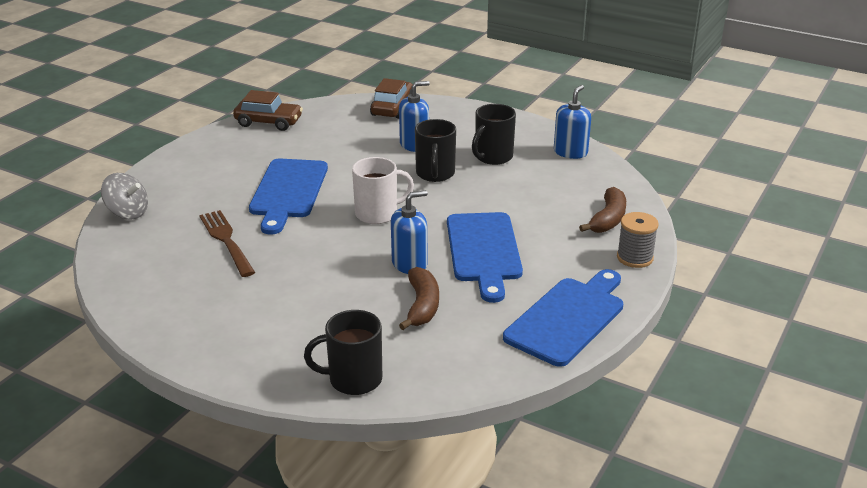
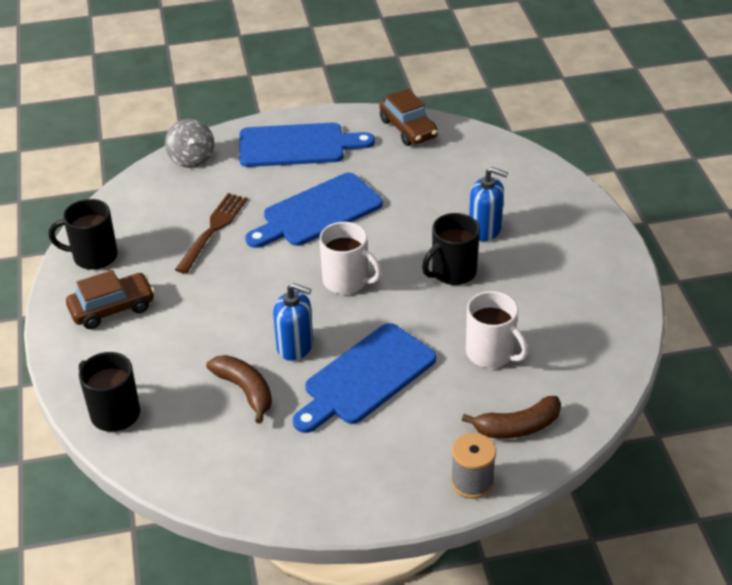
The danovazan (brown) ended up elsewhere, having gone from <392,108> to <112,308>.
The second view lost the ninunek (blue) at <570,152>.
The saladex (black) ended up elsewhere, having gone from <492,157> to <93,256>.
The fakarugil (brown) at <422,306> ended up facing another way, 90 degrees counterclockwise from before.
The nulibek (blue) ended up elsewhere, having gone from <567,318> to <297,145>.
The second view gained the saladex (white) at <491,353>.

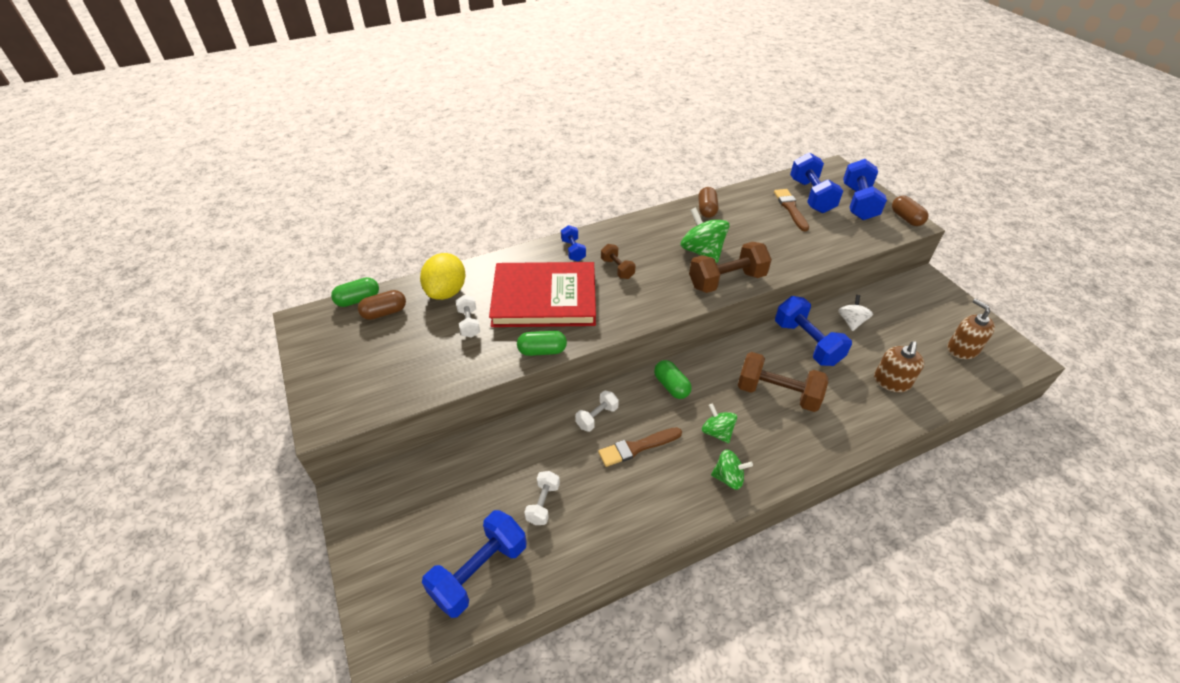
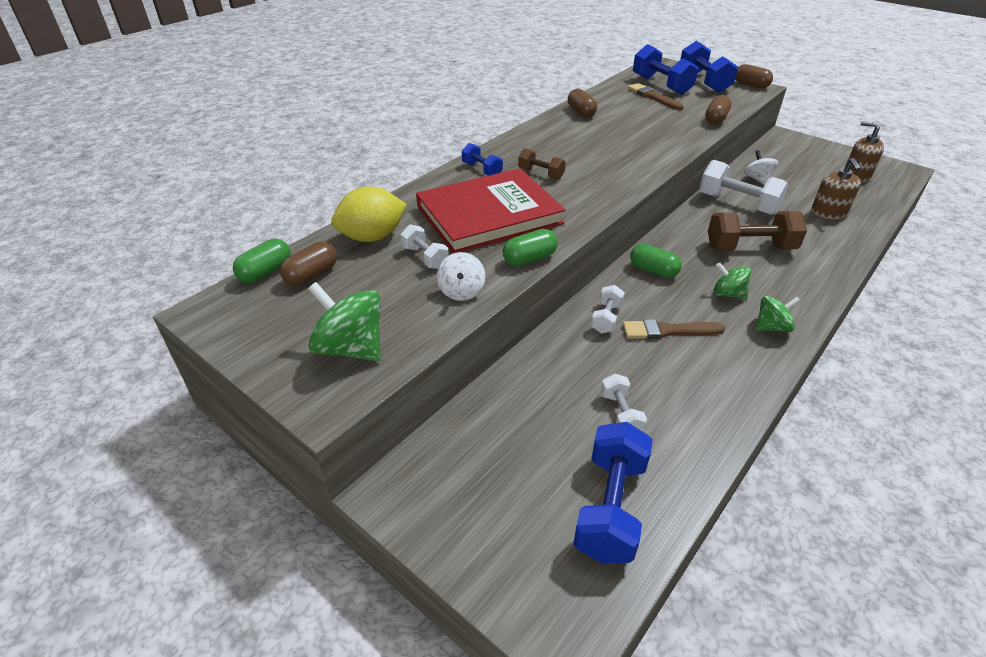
The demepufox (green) ended up elsewhere, having gone from <702,252> to <351,348>.
The second view lost the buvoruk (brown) at <727,281>.
The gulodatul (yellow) at <446,292> ended up facing another way, 75 degrees clockwise from before.
What was the buvoruk (blue) at <807,343> turned into the buvoruk (white) at <737,204>.
The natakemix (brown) at <637,447> ended up facing another way, 45 degrees clockwise from before.
The second view gained the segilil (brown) at <716,119>.
The second view gained the demepufox (white) at <461,291>.

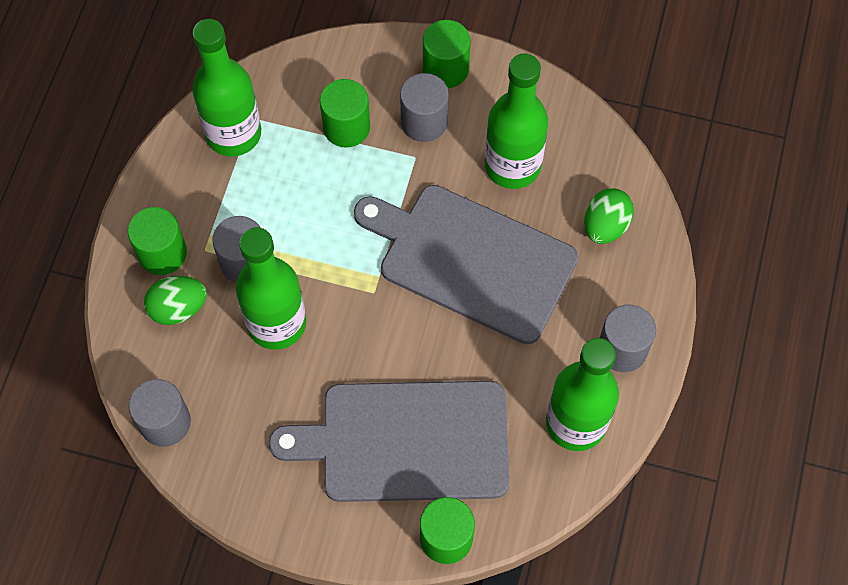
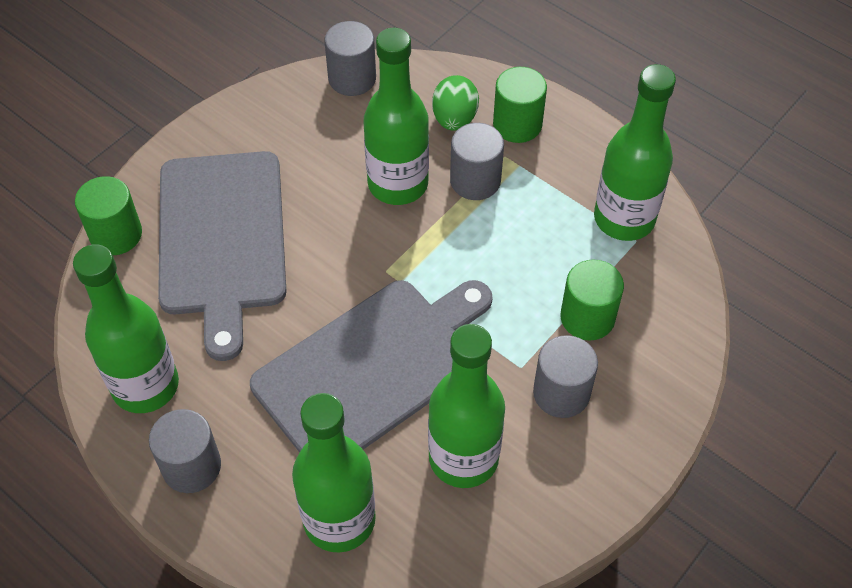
The second view lost the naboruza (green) at <445,69>.
Where the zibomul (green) stood at <605,226>, the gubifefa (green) came to stand at <339,520>.
The nulibek (grey) at <406,441> ended up facing another way, 150 degrees clockwise from before.

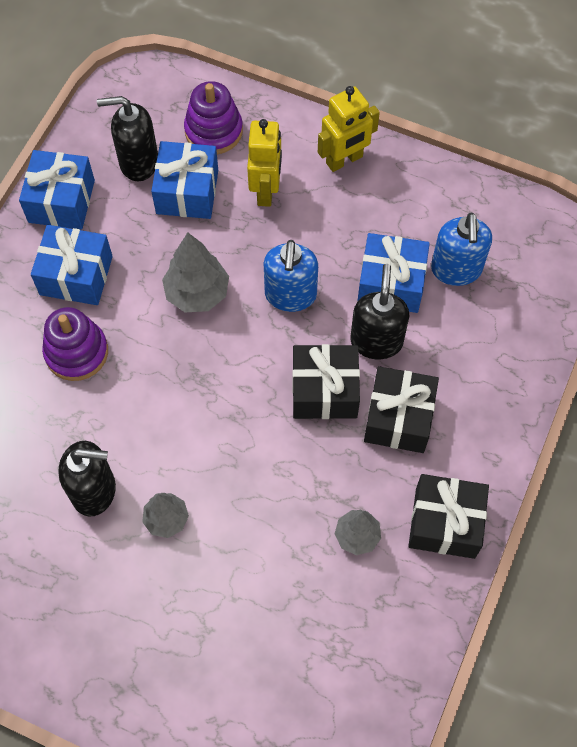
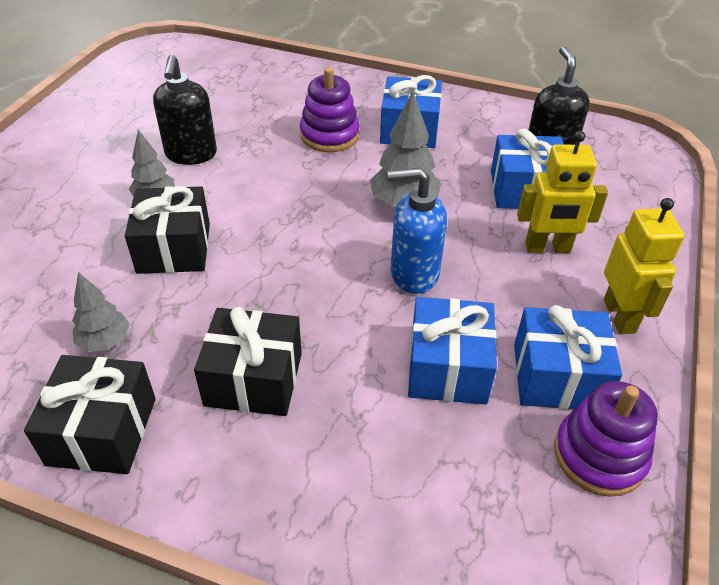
The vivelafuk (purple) ended up elsewhere, having gone from <213,131> to <599,455>.
The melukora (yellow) at <344,160> ended up facing another way, 150 degrees counterclockwise from before.
The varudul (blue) ended up elsewhere, having gone from <61,201> to <557,376>.
The second view lost the ninunek (blue) at <456,270>.
The second view lost the ninunek (black) at <376,341>.
The varudul (black) ended up elsewhere, having gone from <324,390> to <174,248>.

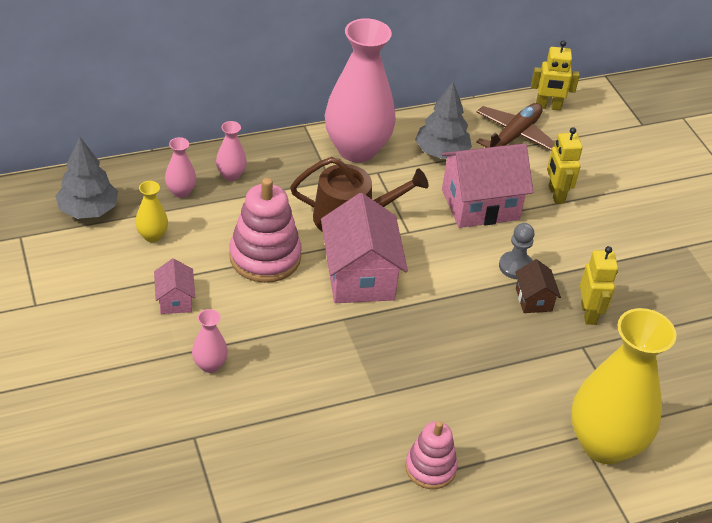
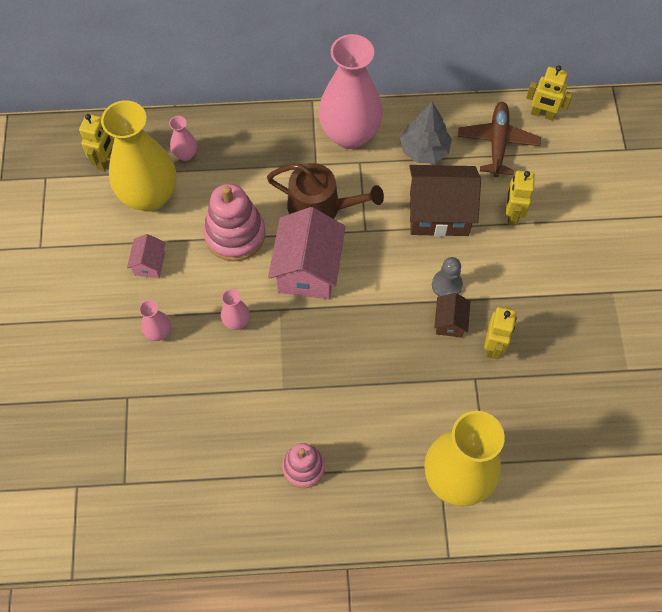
The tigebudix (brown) at <514,136> ended up facing another way, 45 degrees counterclockwise from before.
The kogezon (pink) ended up elsewhere, having gone from <231,175> to <236,321>.
Where the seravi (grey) stood at <88,210>, the melukora (yellow) came to stand at <105,160>.
What was the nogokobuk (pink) at <480,204> turned into the nogokobuk (brown) at <439,213>.
The size of the kogezon (yellow) at <152,236> changed by a factor of 2.36.

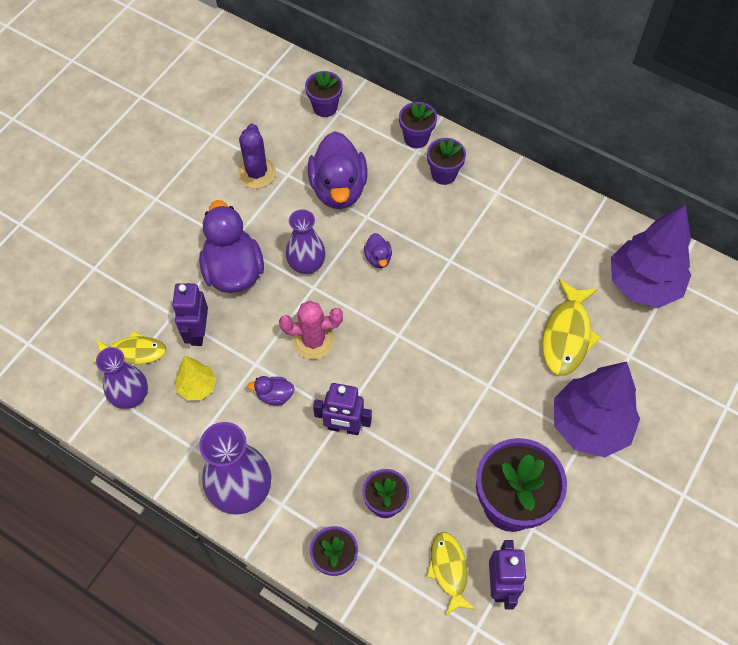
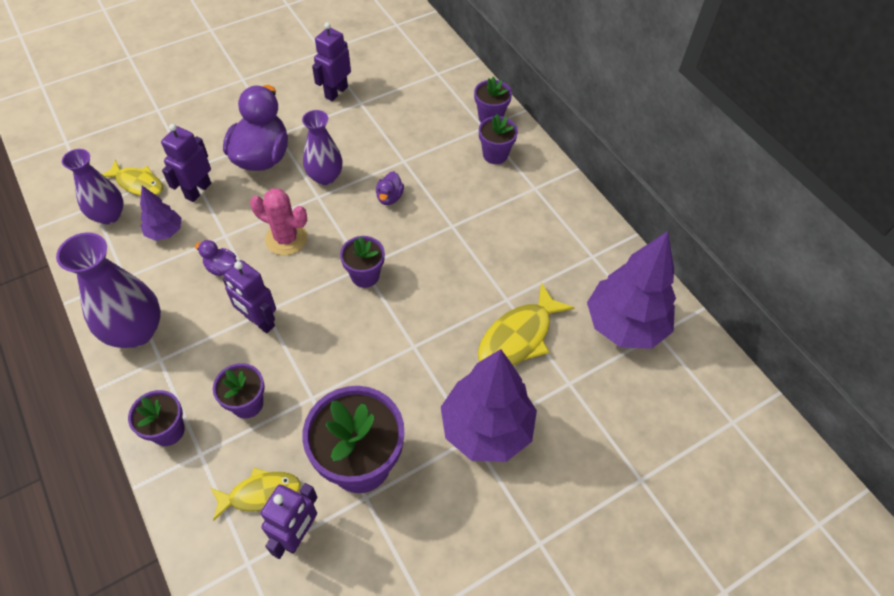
The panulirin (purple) ended up elsewhere, having gone from <325,107> to <365,275>.
Where the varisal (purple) stood at <257,173>, the melukora (purple) came to stand at <336,92>.
The second view lost the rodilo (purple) at <338,189>.
What was the seravi (yellow) at <197,387> turned into the seravi (purple) at <165,232>.
The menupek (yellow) at <449,570> ended up facing another way, 60 degrees clockwise from before.

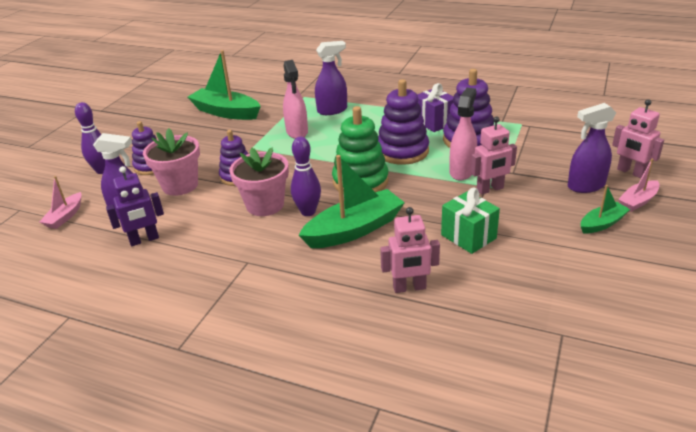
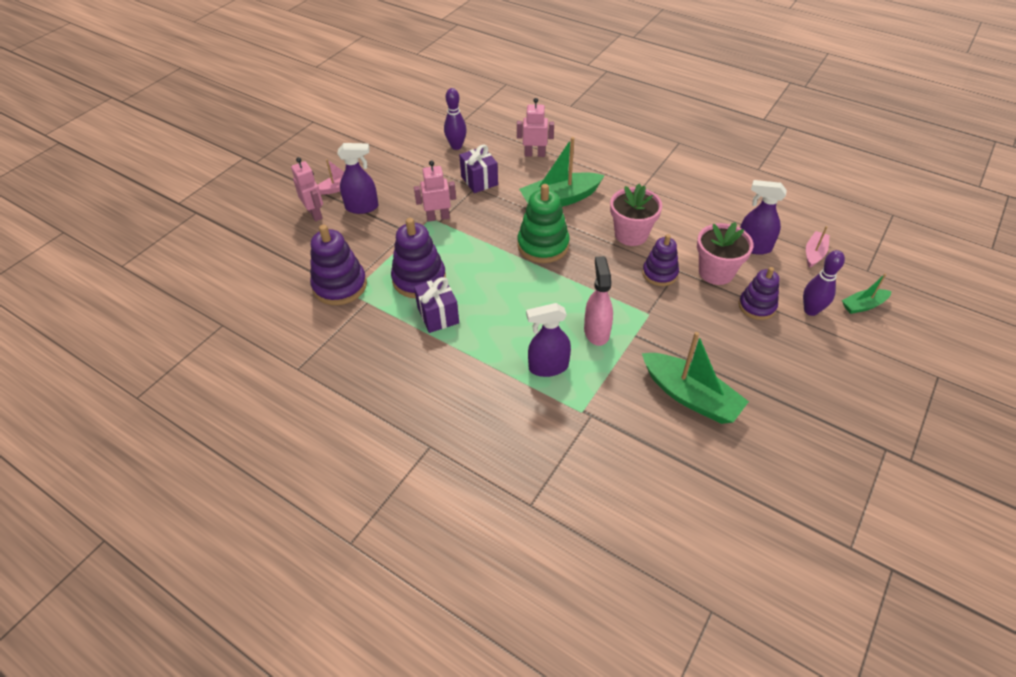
The vivelafuk (purple) ended up elsewhere, having gone from <402,151> to <340,286>.
The second view lost the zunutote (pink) at <462,171>.
The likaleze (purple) ended up elsewhere, having gone from <308,212> to <456,146>.
The second view lost the melukora (purple) at <144,240>.
The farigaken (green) ended up elsewhere, having gone from <602,224> to <863,305>.
What was the varudul (green) at <468,236> turned into the varudul (purple) at <479,180>.

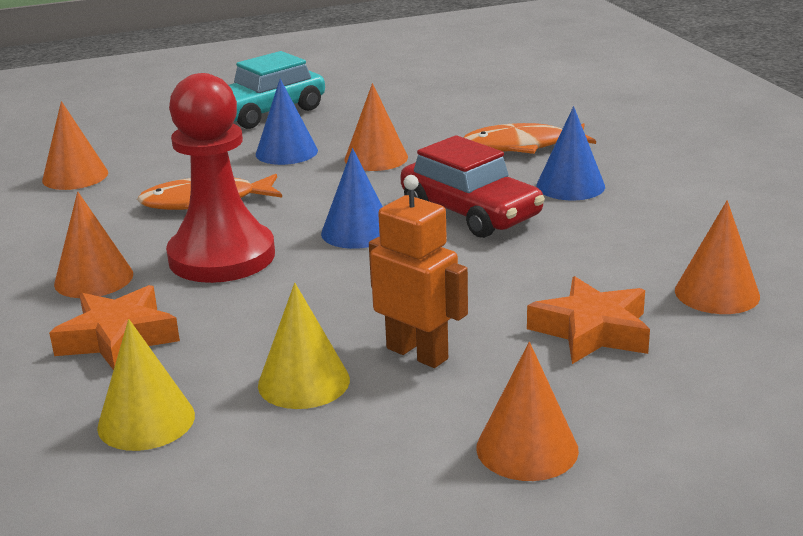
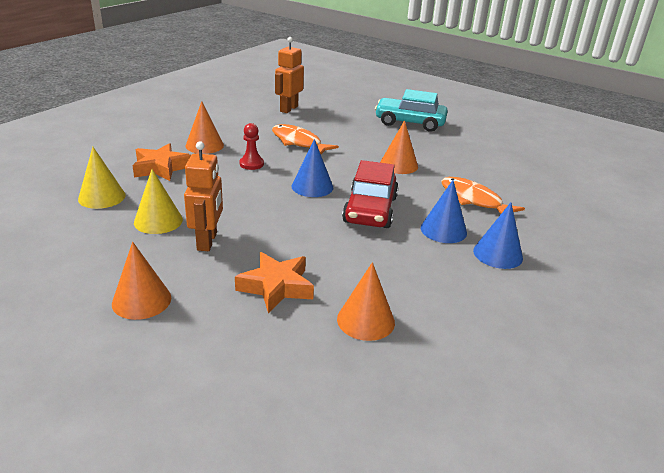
The size of the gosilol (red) at <222,257> changed by a factor of 0.43.
The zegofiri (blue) ended up elsewhere, having gone from <286,152> to <497,254>.
Where the zegofiri (orange) stood at <75,176>, the melukora (orange) came to stand at <288,109>.

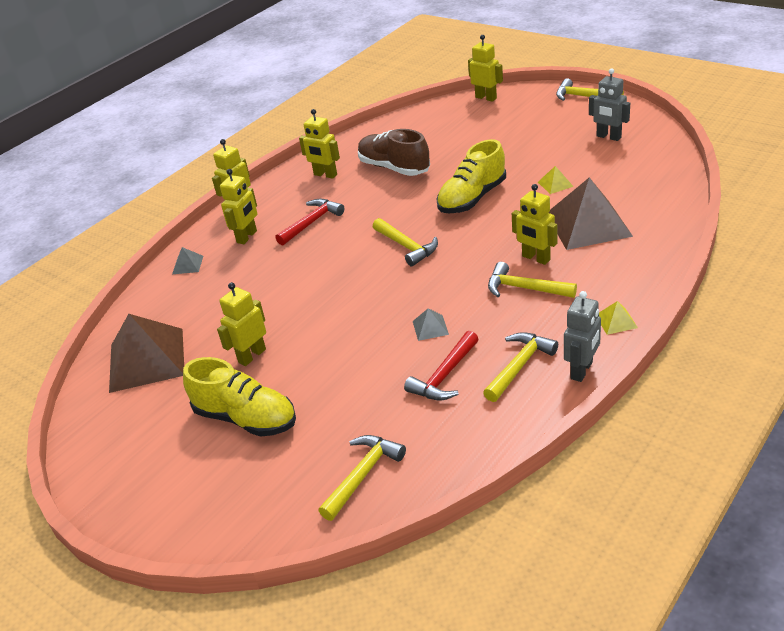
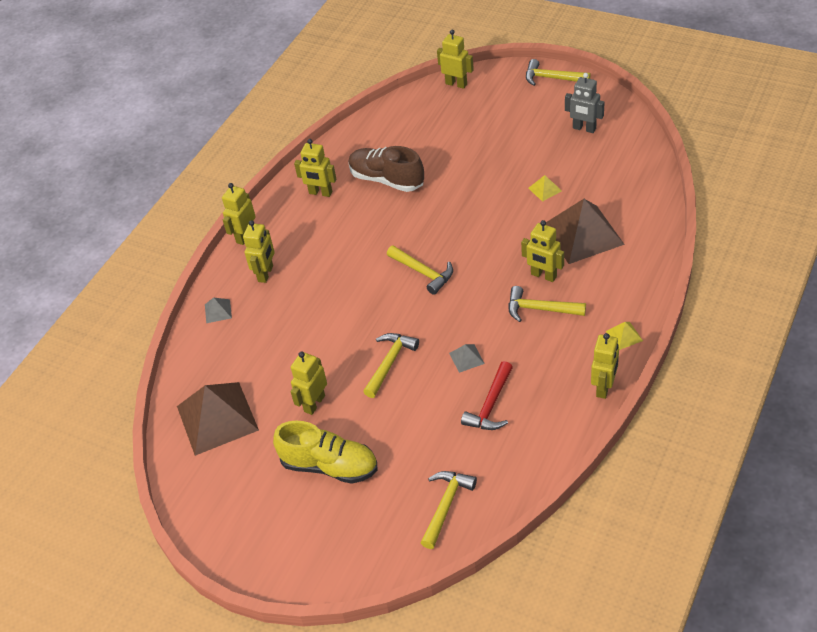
The second view lost the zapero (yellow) at <472,198>.
The second view lost the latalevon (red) at <312,222>.
What was the melukora (grey) at <582,370> turned into the melukora (yellow) at <604,387>.
The latalevon (yellow) ended up elsewhere, having gone from <519,366> to <390,363>.

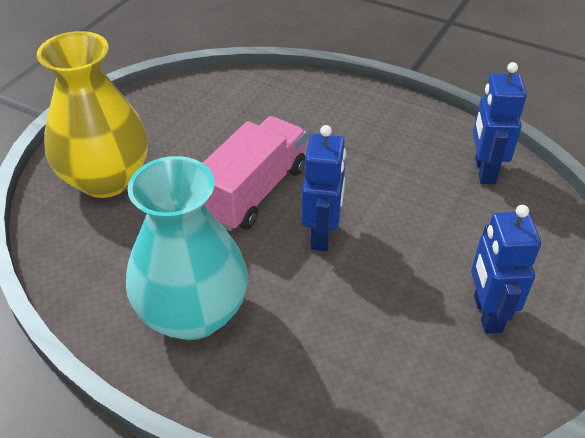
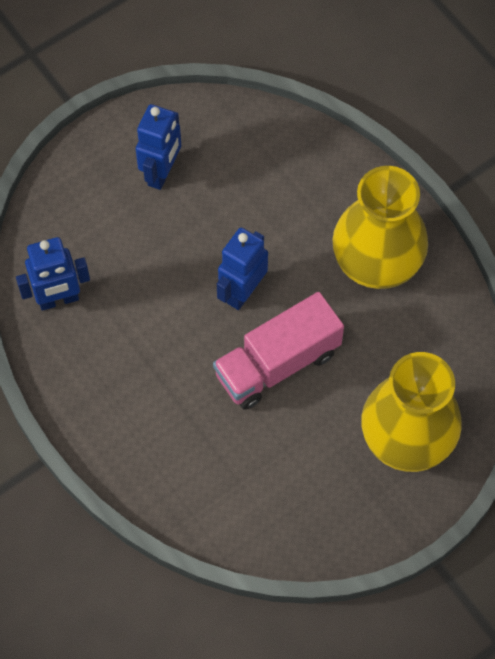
The melukora (blue) at <484,171> ended up facing another way, 45 degrees clockwise from before.
What was the kogezon (turquoise) at <193,313> turned into the kogezon (yellow) at <376,262>.

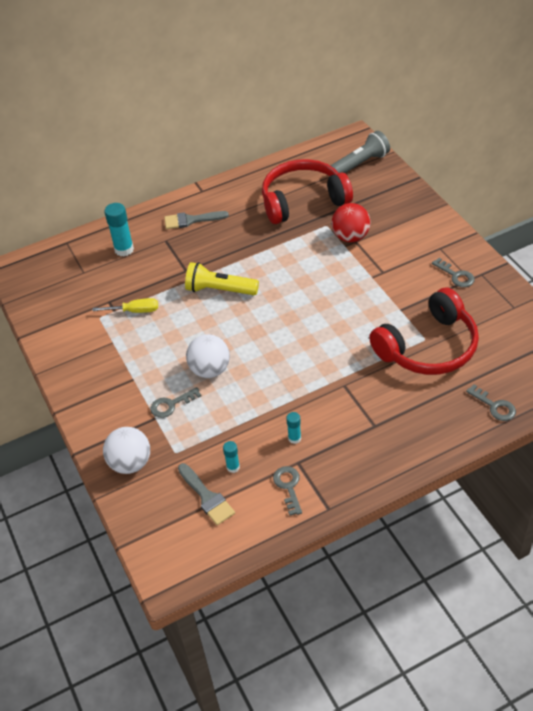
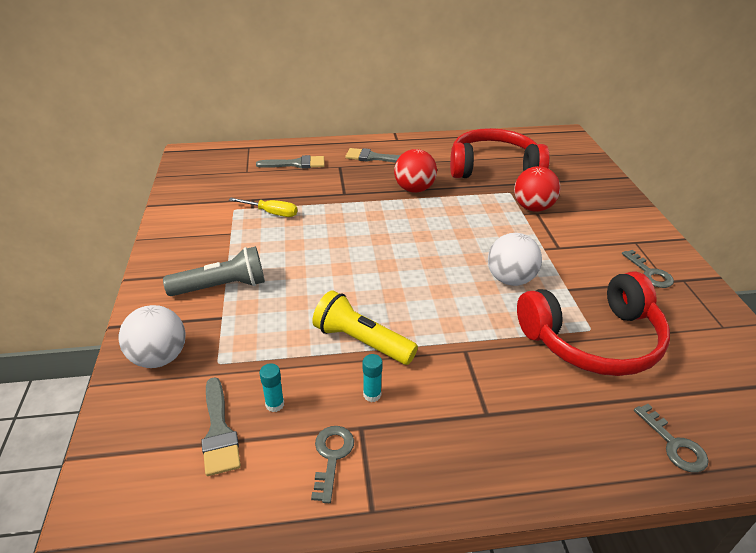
The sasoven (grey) ended up elsewhere, having gone from <360,164> to <222,286>.
Where the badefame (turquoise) stood at <124,249>, the natakemix (grey) came to stand at <296,164>.
The sasoven (yellow) ended up elsewhere, having gone from <219,290> to <361,341>.
The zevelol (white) ended up elsewhere, having gone from <210,370> to <510,279>.
The second view lost the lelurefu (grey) at <171,404>.
The second view gained the zevelol (red) at <414,189>.

